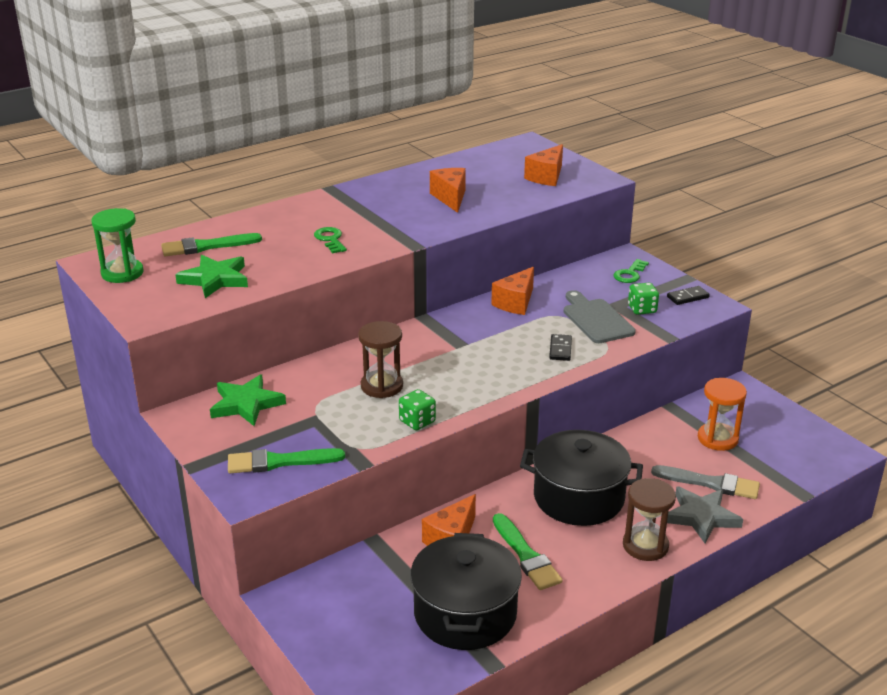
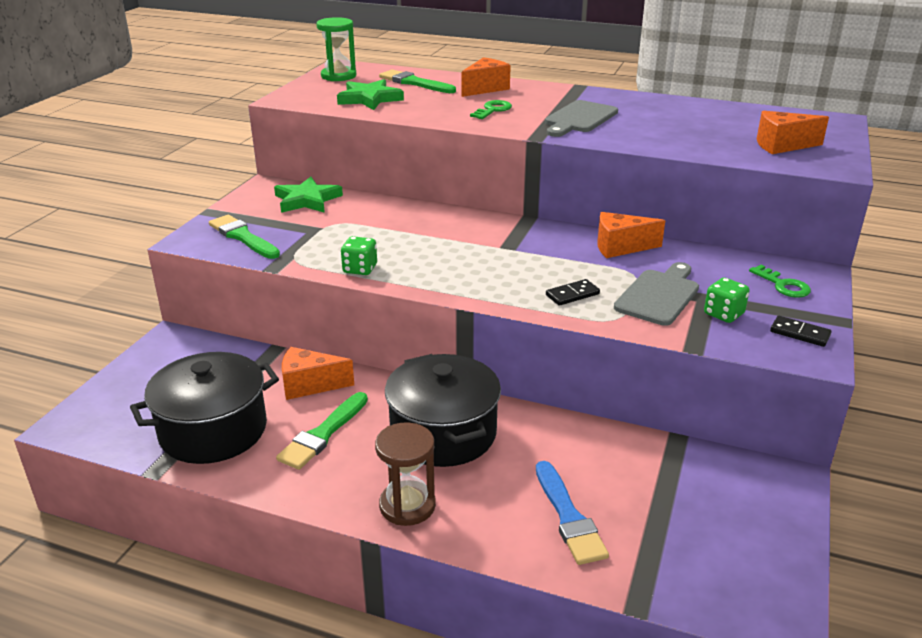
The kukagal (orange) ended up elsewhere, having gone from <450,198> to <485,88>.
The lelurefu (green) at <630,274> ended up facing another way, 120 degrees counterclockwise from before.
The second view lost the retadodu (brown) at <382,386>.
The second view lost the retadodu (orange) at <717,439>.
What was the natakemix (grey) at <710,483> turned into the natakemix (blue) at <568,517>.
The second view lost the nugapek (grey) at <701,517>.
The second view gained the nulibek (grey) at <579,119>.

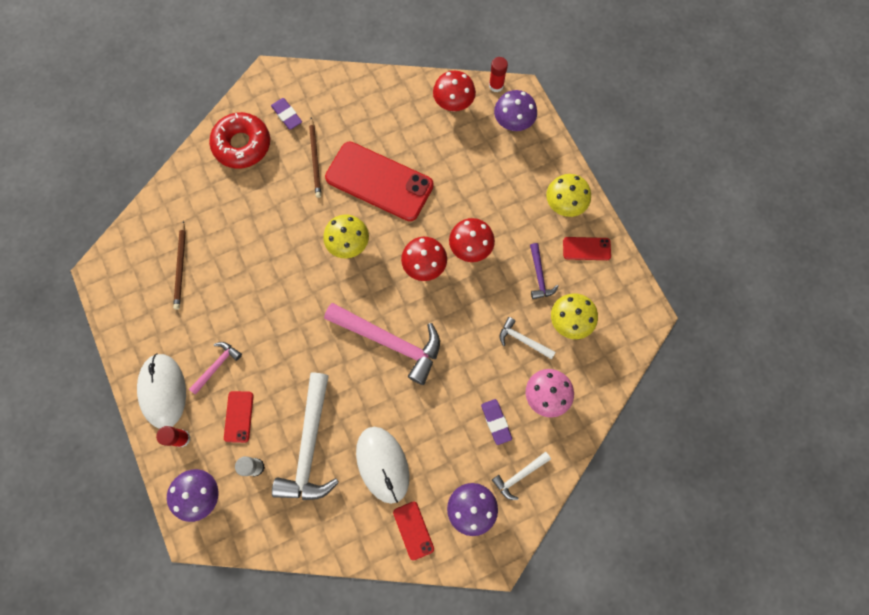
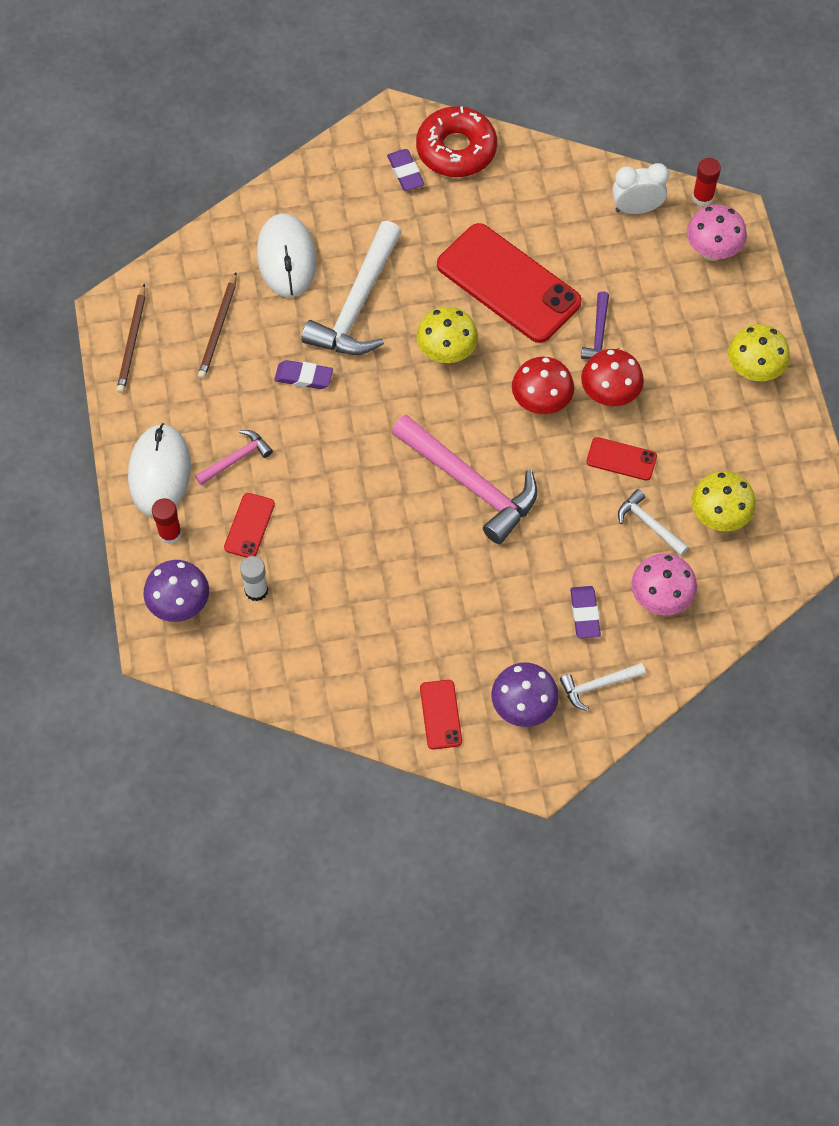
Where the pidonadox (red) stood at <453,104>, the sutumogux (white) came to stand at <636,209>.
What was the pidonadox (purple) at <513,123> turned into the pidonadox (pink) at <712,251>.
The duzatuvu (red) ended up elsewhere, having gone from <242,145> to <456,149>.
The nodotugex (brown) ended up elsewhere, having gone from <315,159> to <132,342>.
The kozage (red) ended up elsewhere, having gone from <586,249> to <621,459>.
The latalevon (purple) ended up elsewhere, having gone from <539,276> to <599,335>.
The latalevon (white) ended up elsewhere, having gone from <310,446> to <357,305>.
The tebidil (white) ended up elsewhere, having gone from <382,464> to <286,258>.
The second view gained the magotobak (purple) at <304,377>.

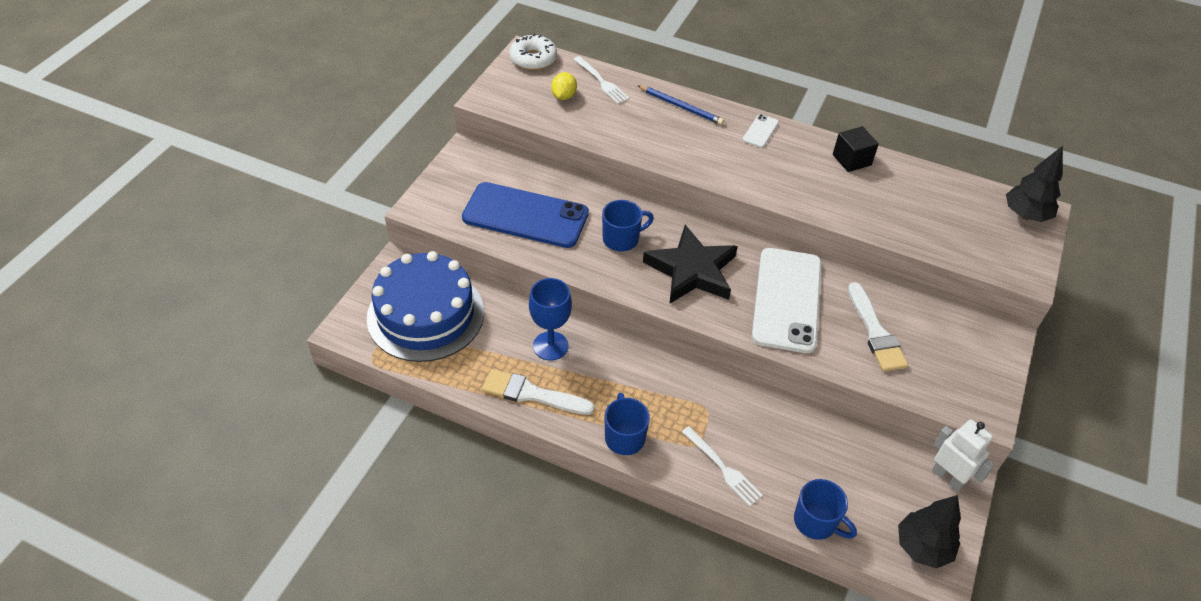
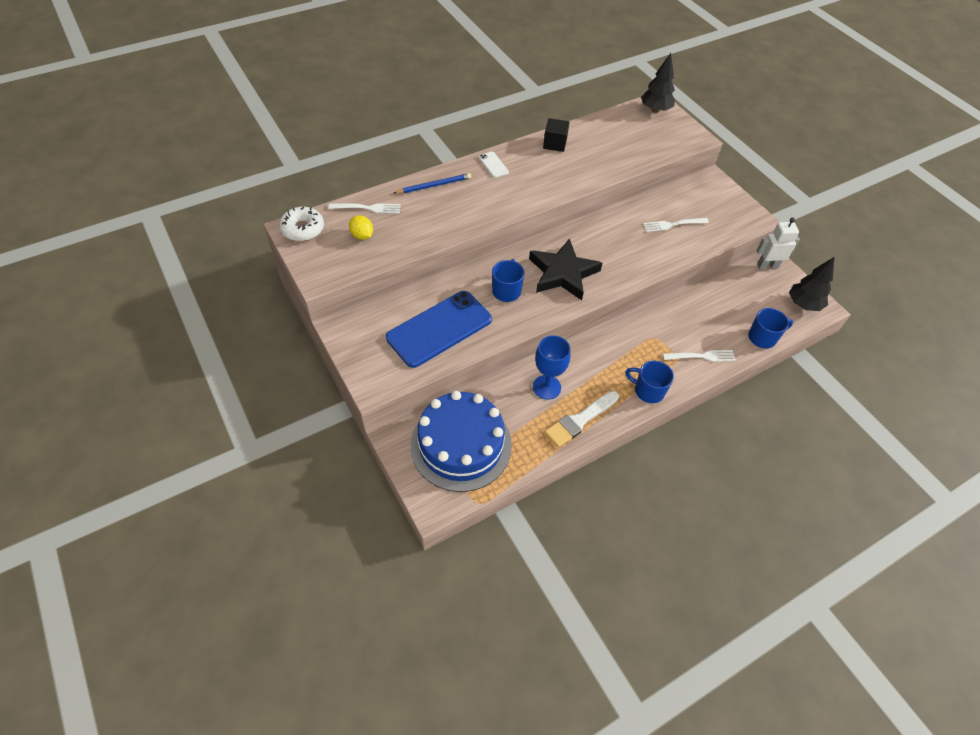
The second view lost the kozage (white) at <786,299>.
Where the natakemix (white) stood at <875,332>, the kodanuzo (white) came to stand at <673,224>.

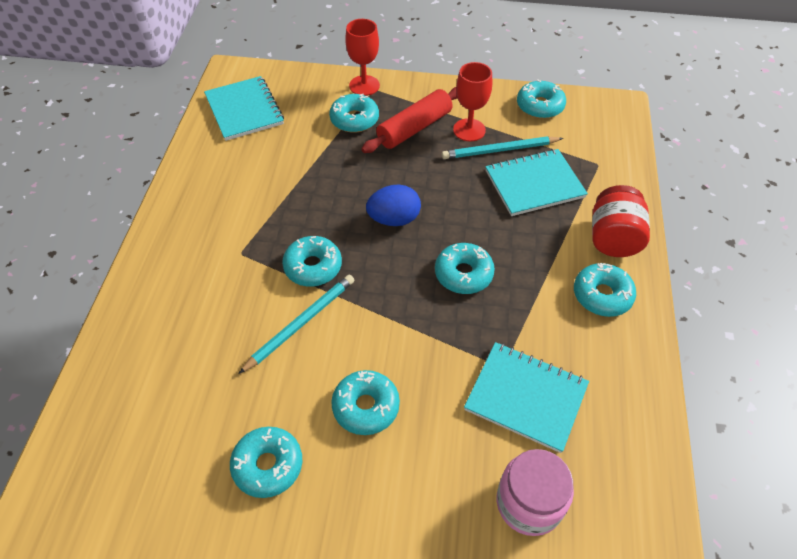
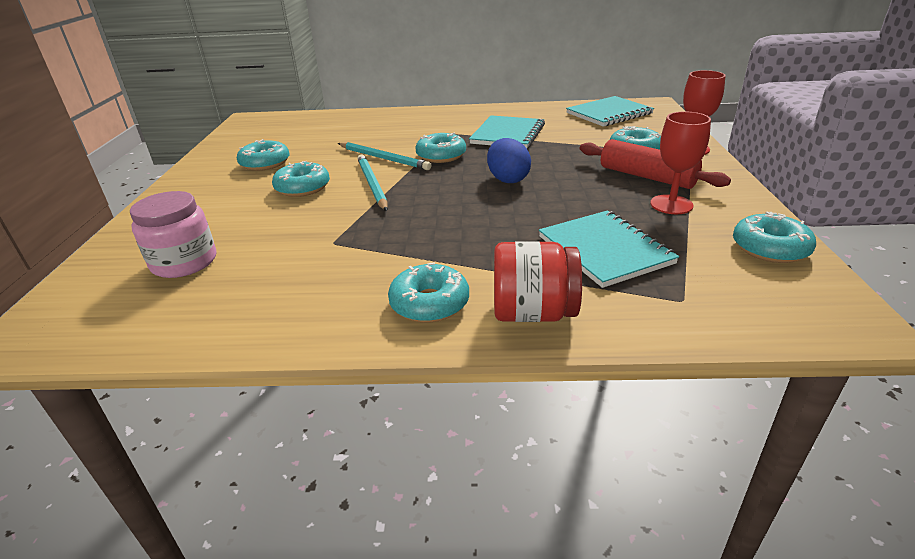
The nodotugex (turquoise) ended up elsewhere, having gone from <499,150> to <372,184>.
The second view lost the duzatuvu (turquoise) at <463,274>.
The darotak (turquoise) ended up elsewhere, having gone from <526,397> to <508,134>.

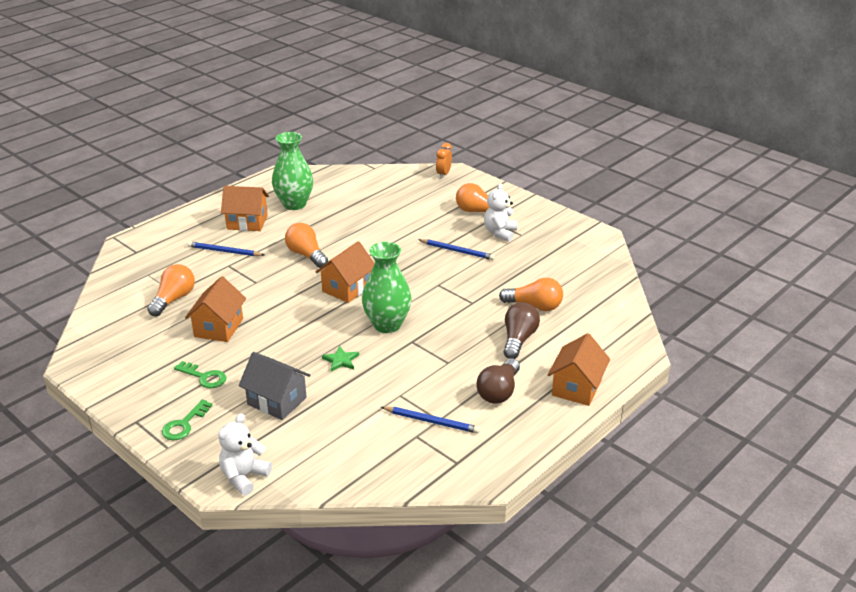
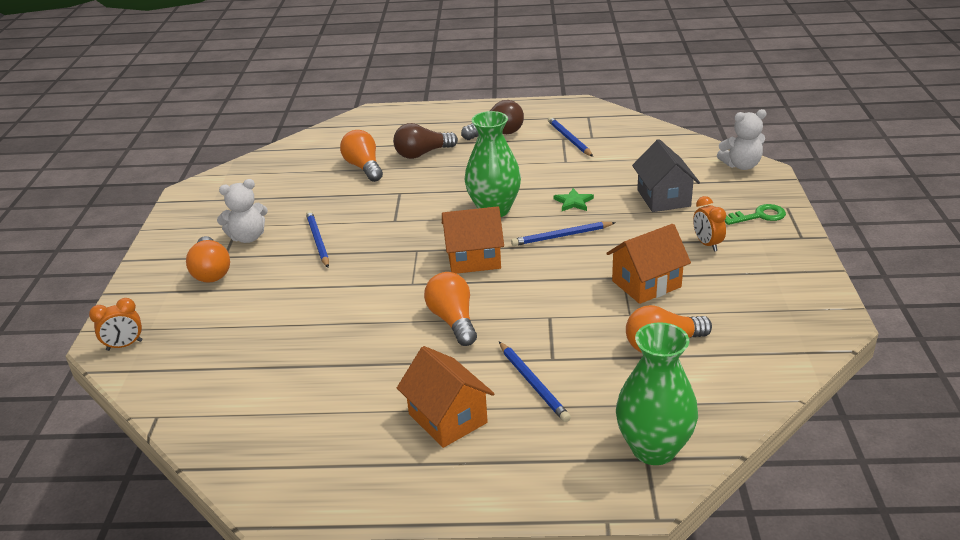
The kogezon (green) ended up elsewhere, having gone from <294,204> to <653,449>.
The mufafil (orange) at <306,255> ended up facing another way, 150 degrees clockwise from before.
The second view lost the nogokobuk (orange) at <576,387>.
Where the lelurefu (green) stood at <204,377>, the sutumogux (orange) came to stand at <707,244>.
The second view gained the nodotugex (blue) at <562,236>.

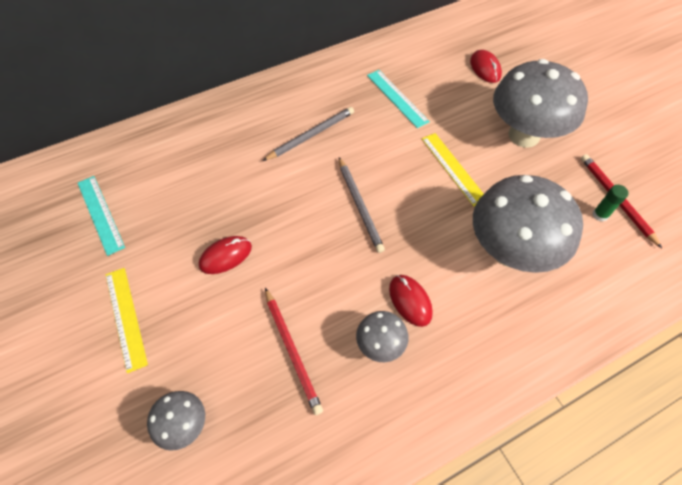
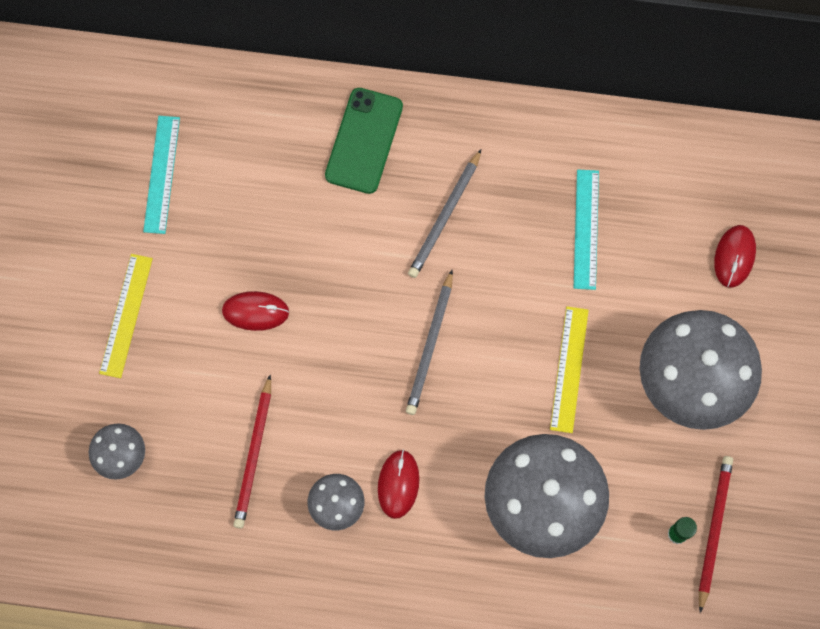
The nodotugex (grey) at <311,135> ended up facing another way, 120 degrees clockwise from before.
The second view gained the kozage (green) at <364,141>.

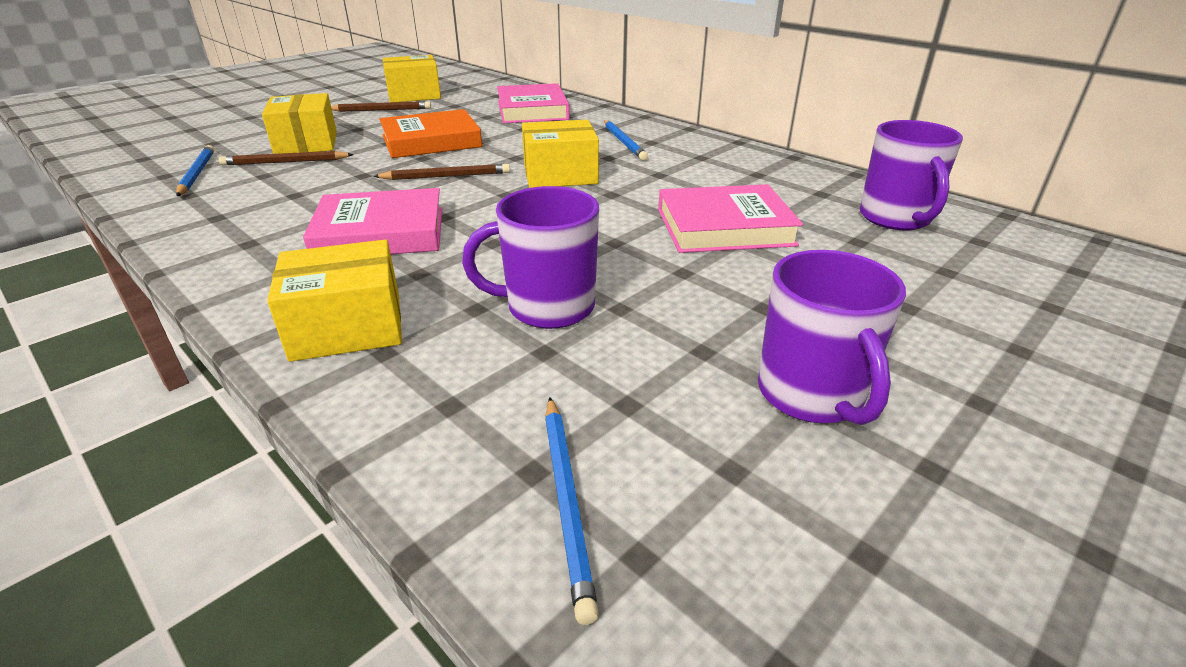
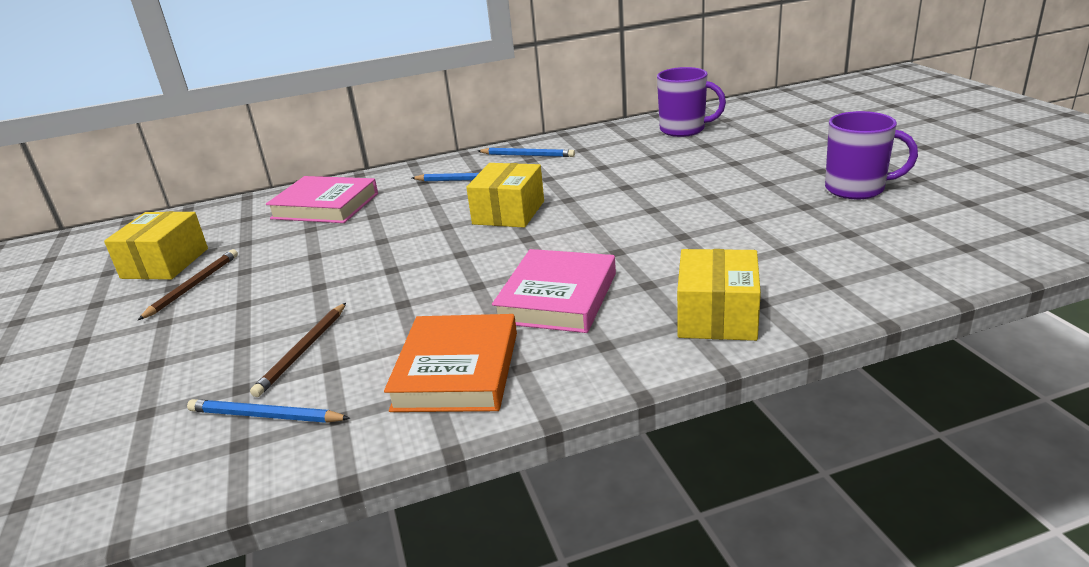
The second view lost the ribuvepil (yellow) at <306,143>.
The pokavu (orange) ended up elsewhere, having gone from <431,141> to <456,370>.
The second view lost the nodotugex (brown) at <446,176>.
The second view lost the pokavu (pink) at <724,227>.
The second view lost the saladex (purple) at <548,307>.
The nodotugex (blue) ended up elsewhere, having gone from <567,500> to <527,155>.

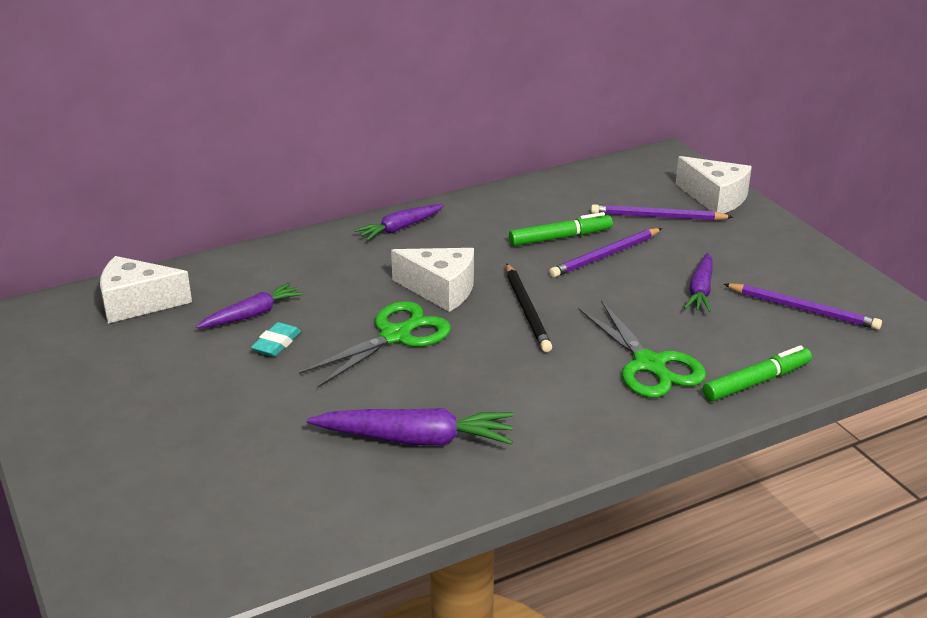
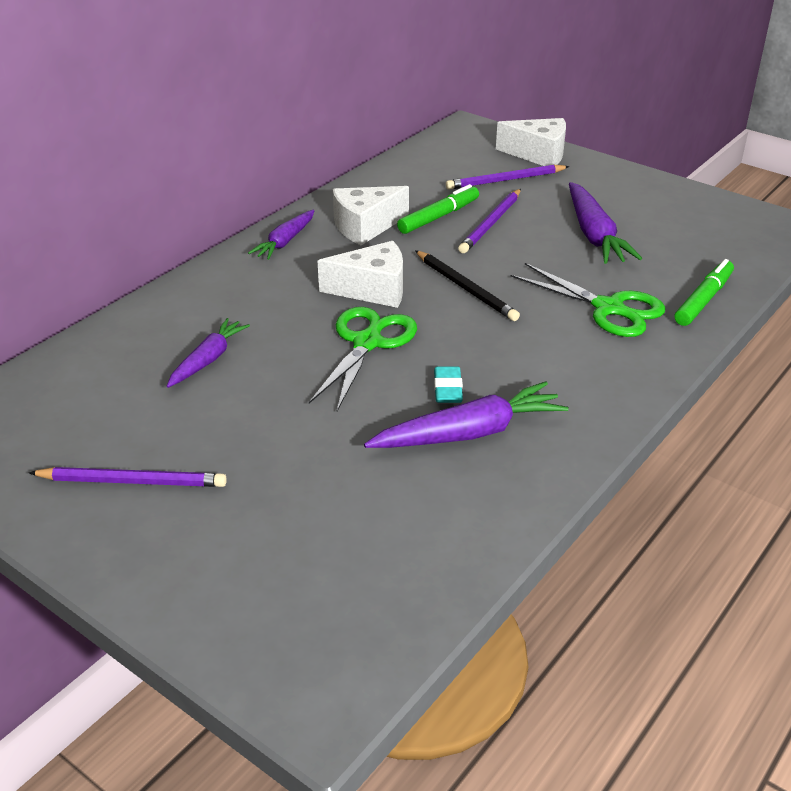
The size of the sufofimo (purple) at <700,290> changed by a factor of 1.57.
The kukagal (white) ended up elsewhere, having gone from <137,303> to <365,226>.
The nodotugex (purple) ended up elsewhere, having gone from <803,309> to <133,481>.
The magotobak (turquoise) ended up elsewhere, having gone from <276,344> to <448,389>.

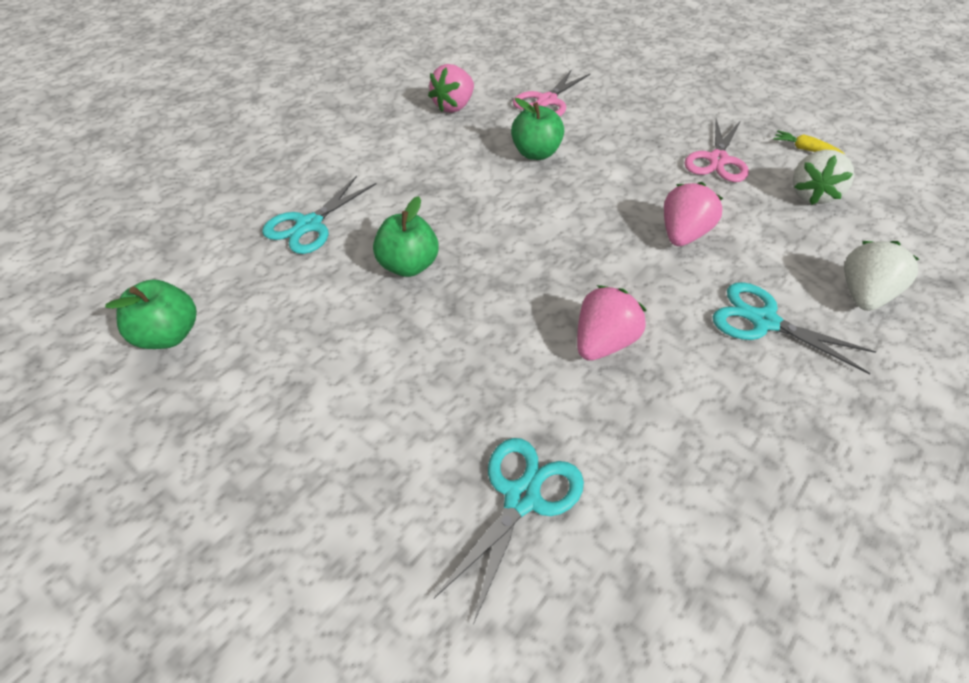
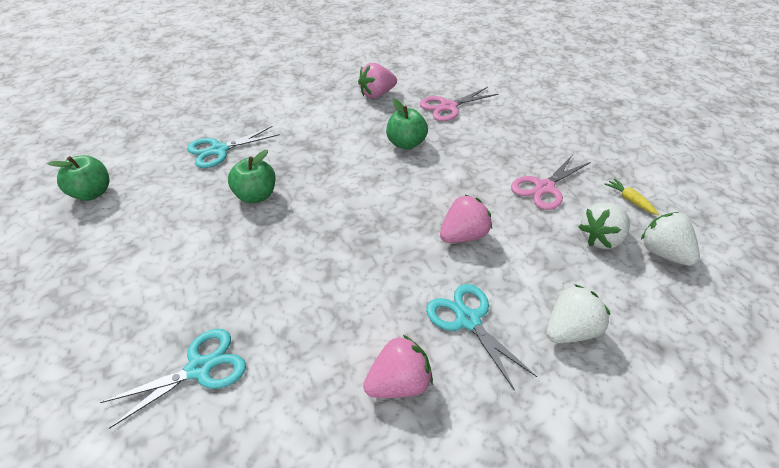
The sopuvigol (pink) ended up elsewhere, having gone from <603,343> to <399,384>.
The second view gained the sopuvigol (white) at <664,253>.

